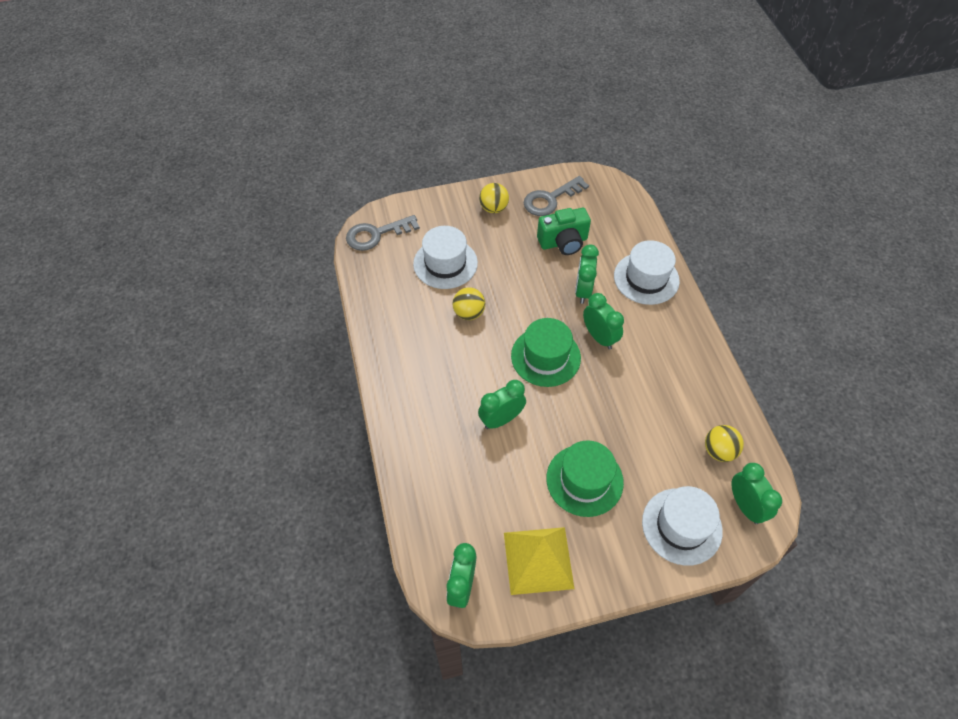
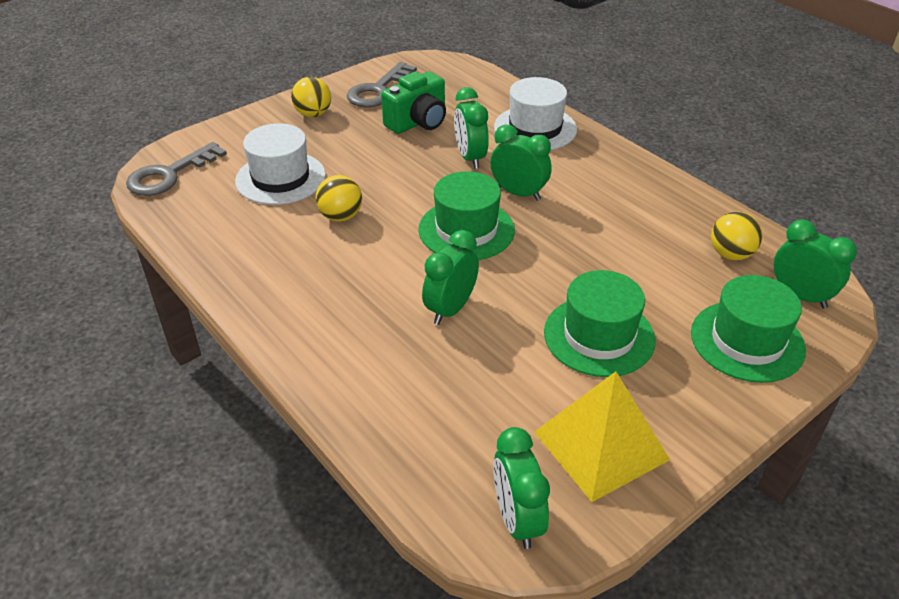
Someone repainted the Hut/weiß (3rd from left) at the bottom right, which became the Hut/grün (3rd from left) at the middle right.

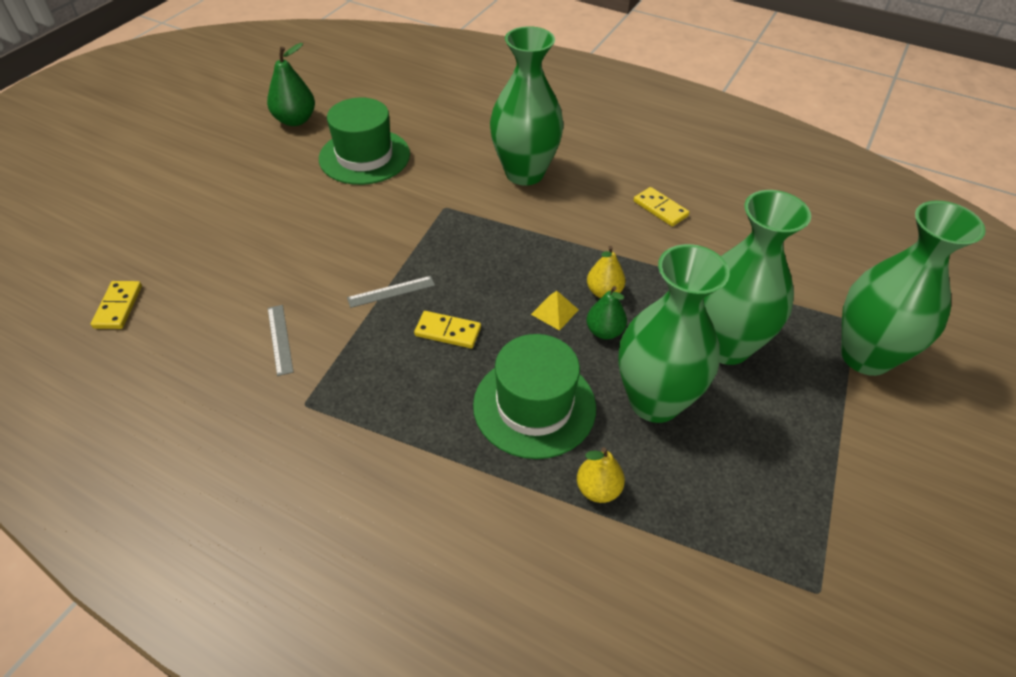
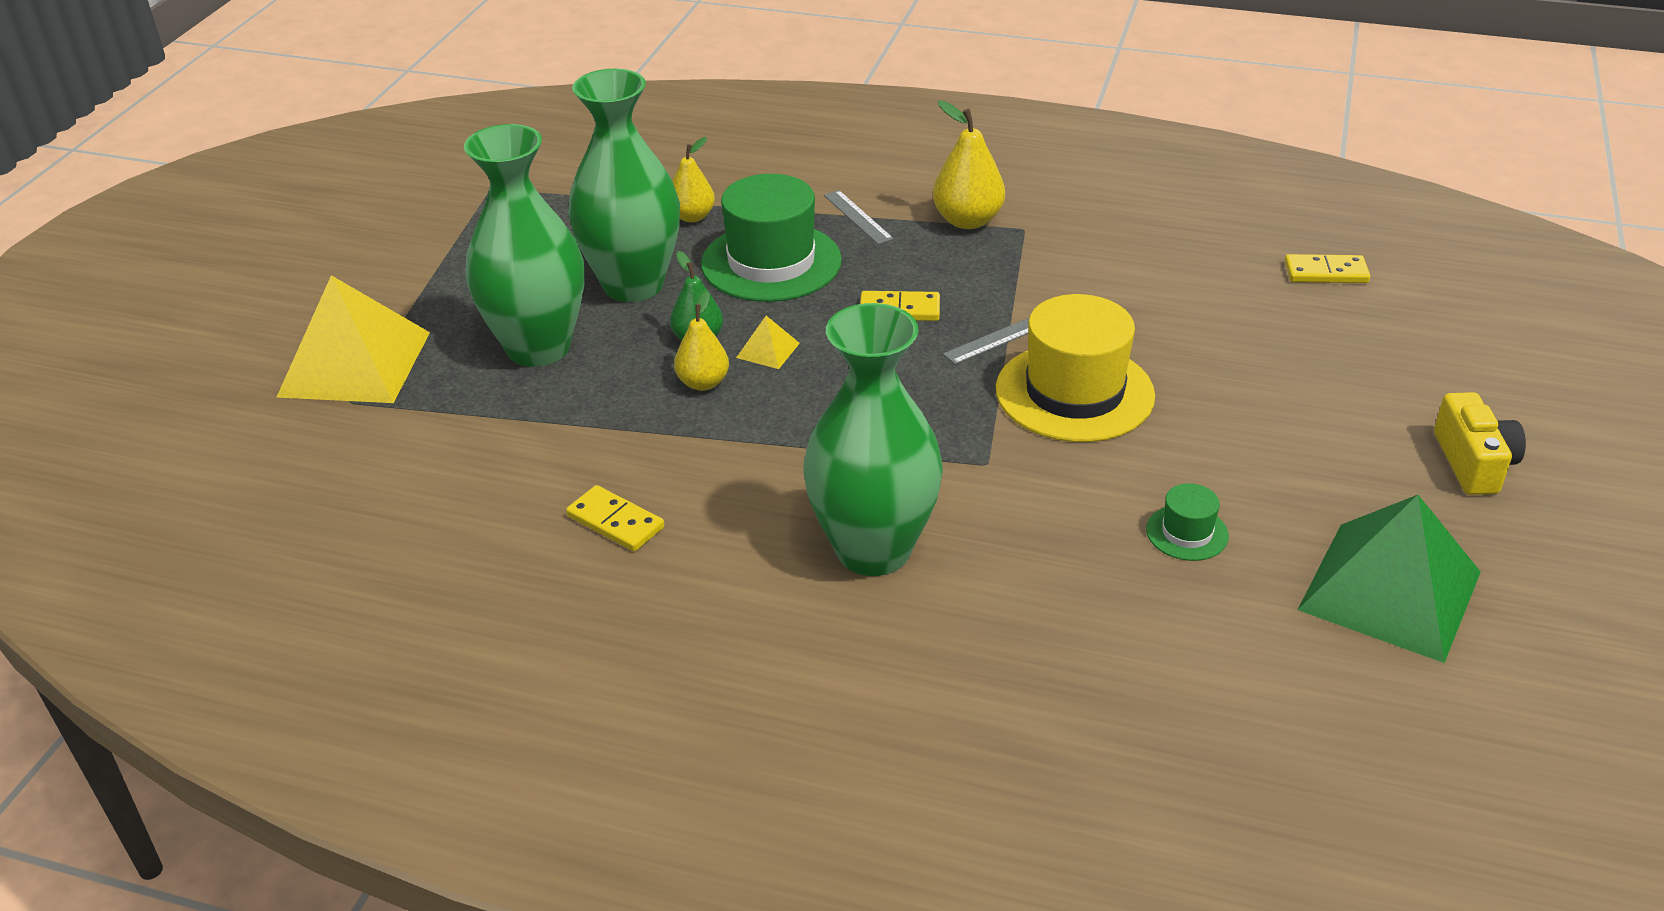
Someone rotated the Dominostein/gelb (1st from left in the first image) at the middle left by 75 degrees counterclockwise.
Someone swapped the Birne/grün (1st from left) at the top left for the Pyramide/grün at the middle right.
Someone carried the Lineal/grau (1st from left) from the middle left to the top centre.
Someone scaled the Hut/grün (1st from left in the first image) at the top centre by 0.46.
Someone swapped the Vase/grün (4th from left) at the middle right for the Pyramide/gelb (1st from left) at the middle left.
Someone put down the Birne/gelb (3rd from left) at the top centre.
Someone put down the Hut/gelb at the centre.
Someone put down the Kamera/gelb at the middle right.

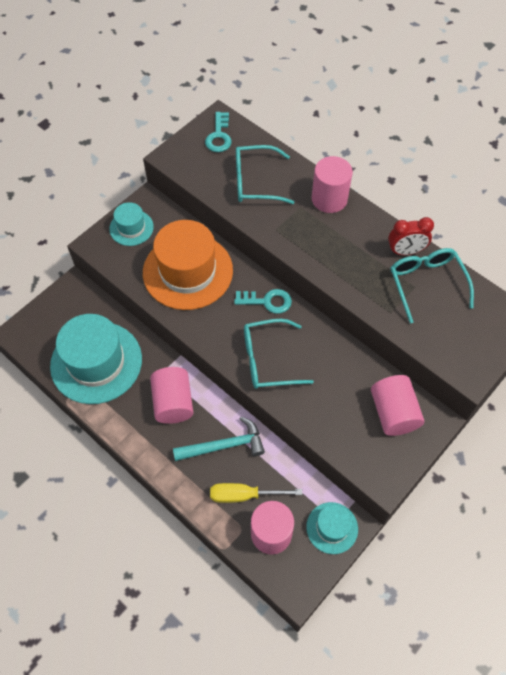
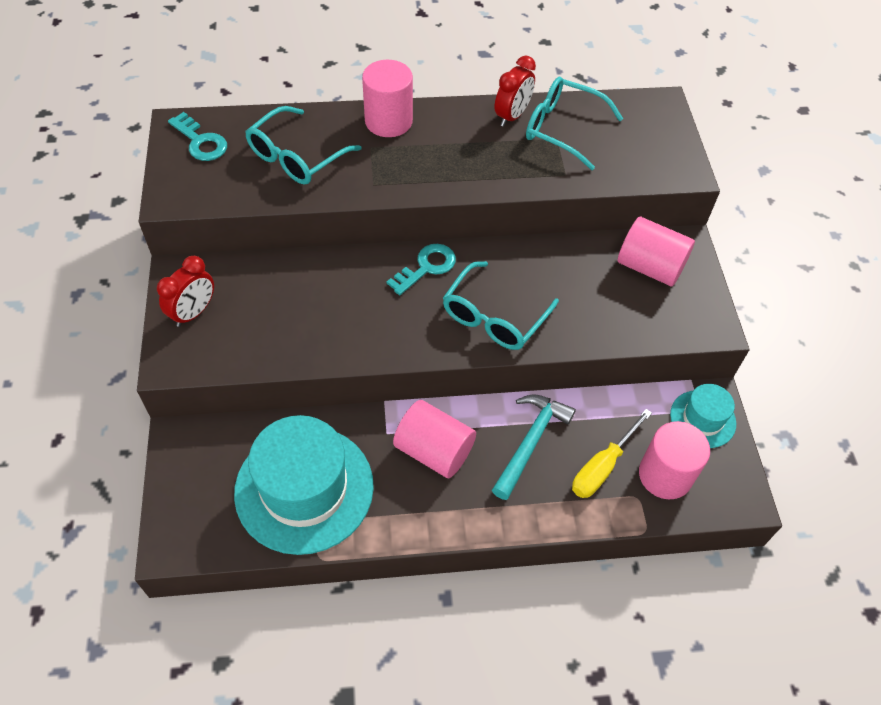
Someone swapped the Hut/türkis (2nd from left) at the top left for the Wecker/rot (1st from left) at the middle left.
Someone took away the Hut/orange at the centre.

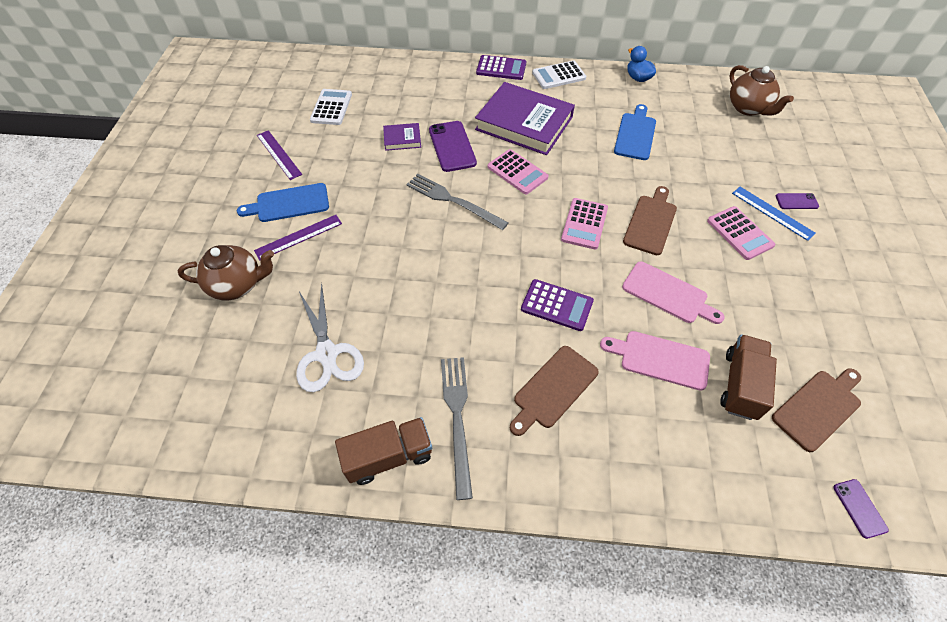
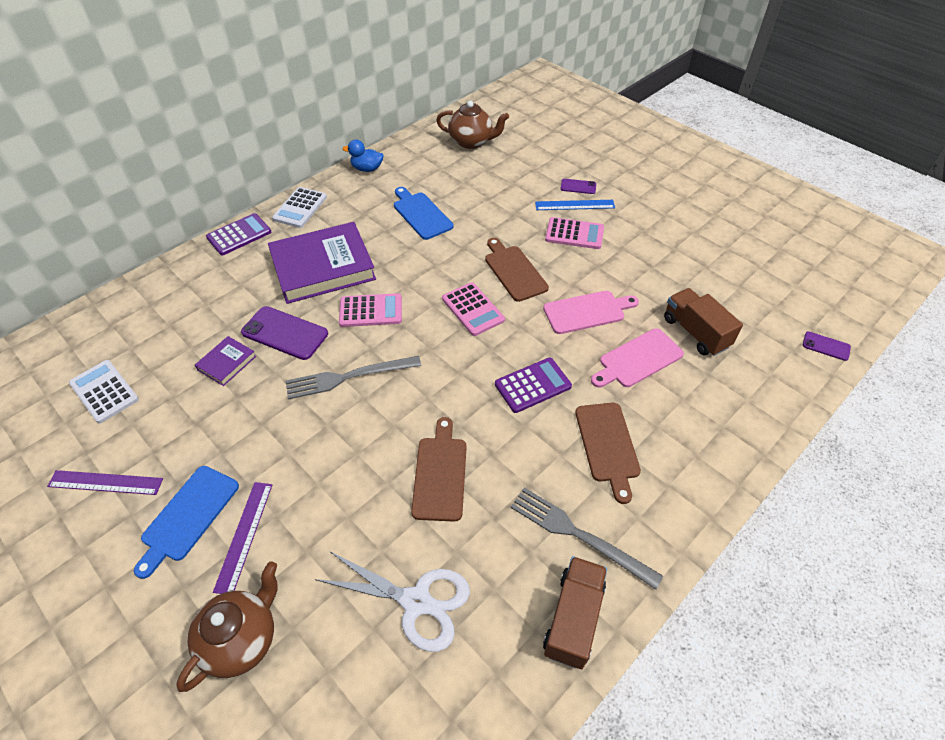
Someone carried the Schneidebrett/braun (3rd from left in the first image) from the middle right to the centre.
Someone rotated the Handy/lila (2nd from left) at the top right by 60 degrees clockwise.

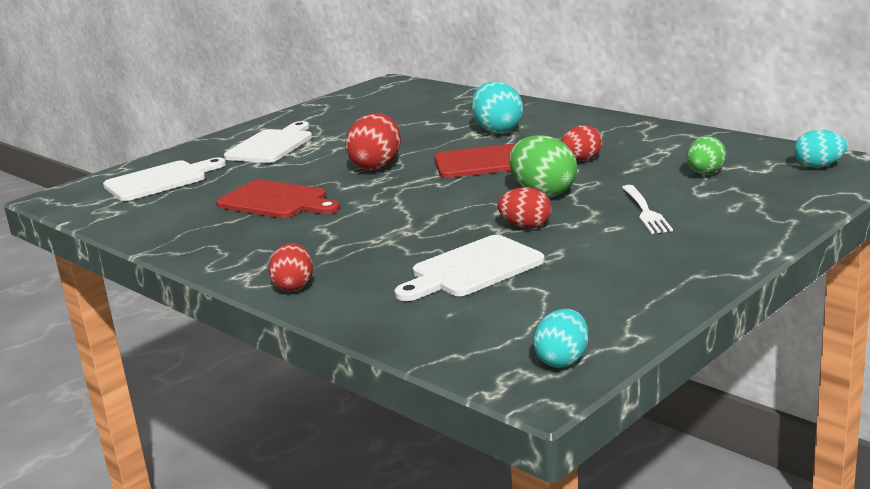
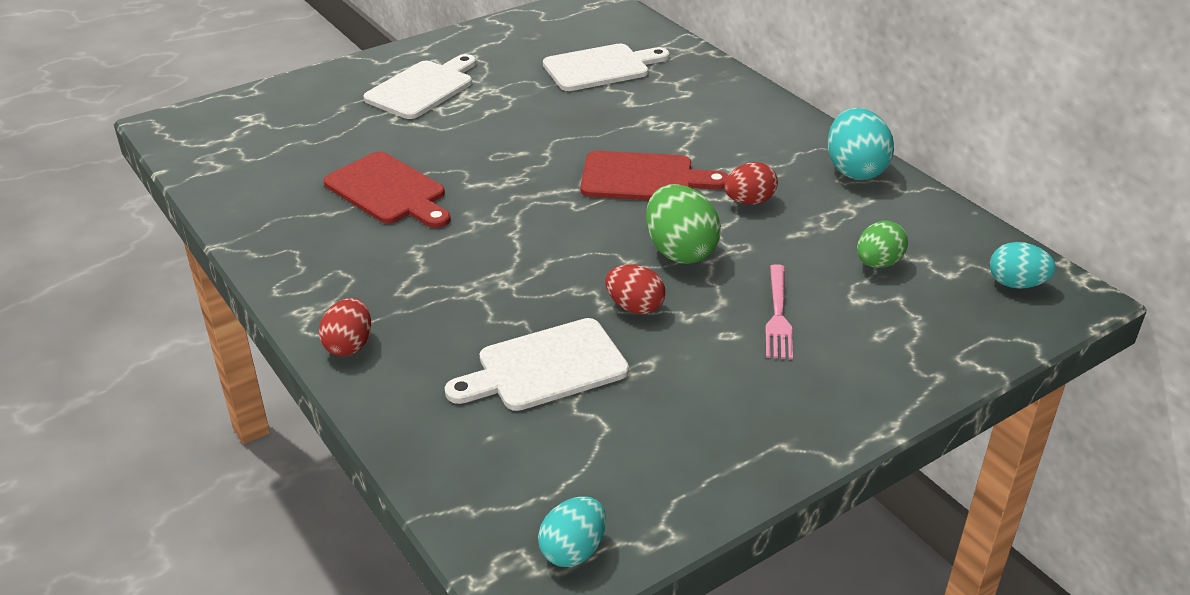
Someone carried the Schneidebrett/weiß (1st from left in the first image) from the middle left to the top centre.
Someone took away the Ei/rot (2nd from left) at the top centre.
Someone carried the Ei/türkis (1st from left in the first image) from the top centre to the top right.
Someone repainted the Gabel/weiß at the middle right, which became the Gabel/rosa at the centre.

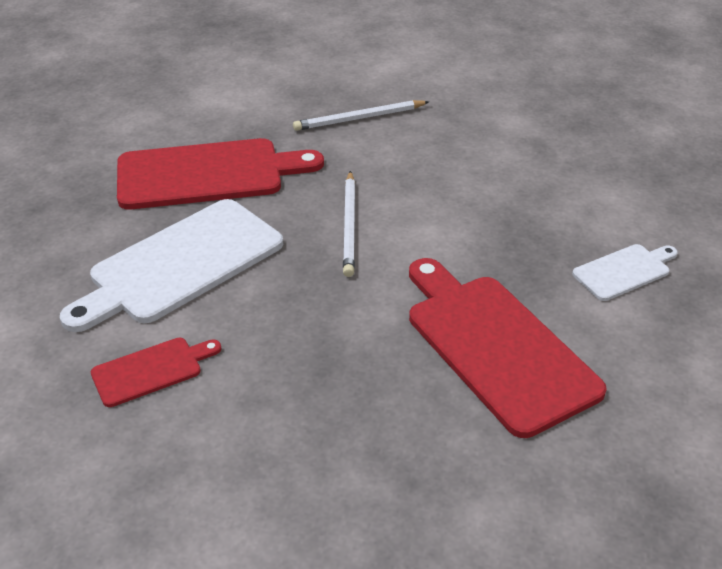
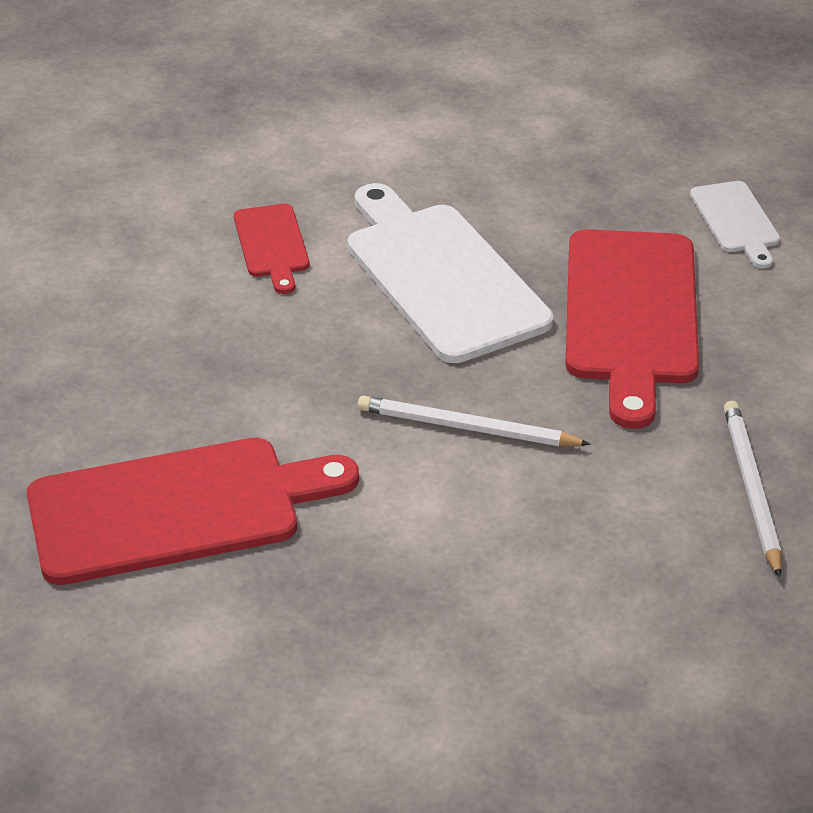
Someone carried the Schneidebrett/weiß (2nd from left) from the middle right to the top right.

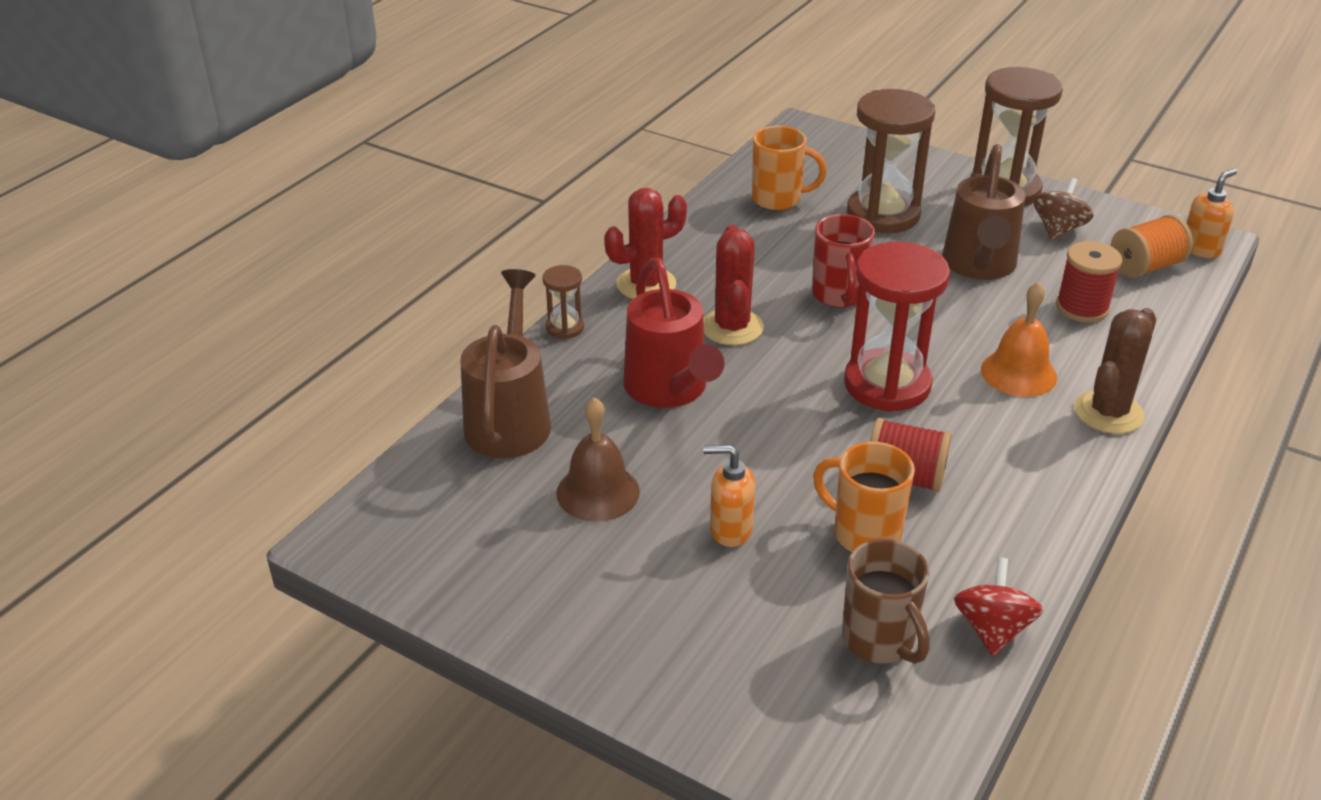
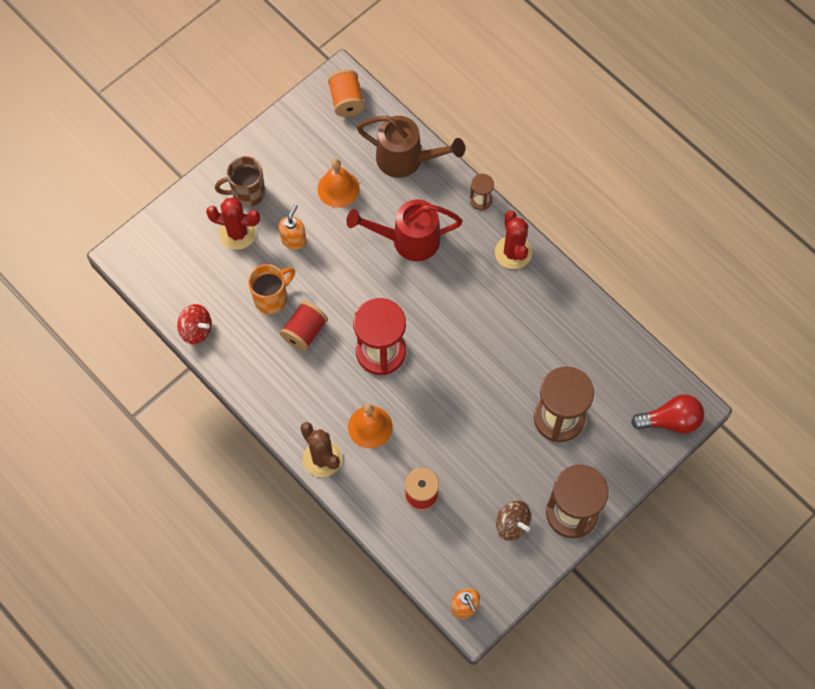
Someone repainted the Glocke/braun at the centre, which became the Glocke/orange (1st from left) at the top centre.
Someone carried the Kaktus/rot (2nd from left in the first image) from the centre to the top left.
Someone took away the Tasse/orange (1st from left) at the top centre.
Someone took away the Tasse/rot at the top centre.
Someone carried the Tasse/braun from the bottom right to the top left.
Someone took away the Gießkanne/braun (2nd from left) at the top right.
Someone carried the Garnrolle/orange from the top right to the top centre.
Someone put down the Glühbirne/rot at the middle right.

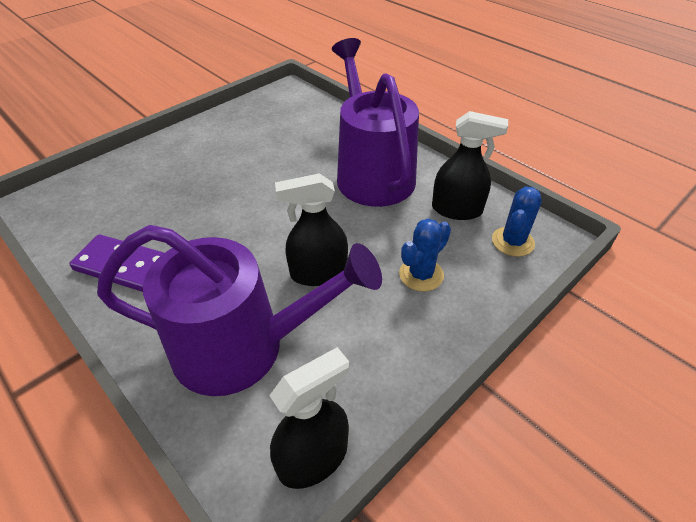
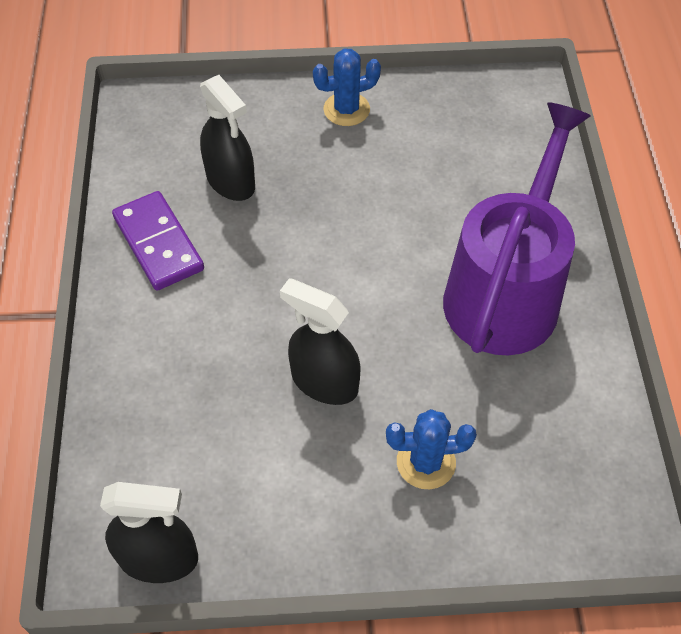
Someone took away the Gießkanne/lila (1st from left) at the centre.
Someone carried the Sprühflasche/schwarz (3rd from left in the first image) from the top right to the top centre.
Someone carried the Kaktus/blau (2nd from left in the first image) from the middle right to the top centre.

